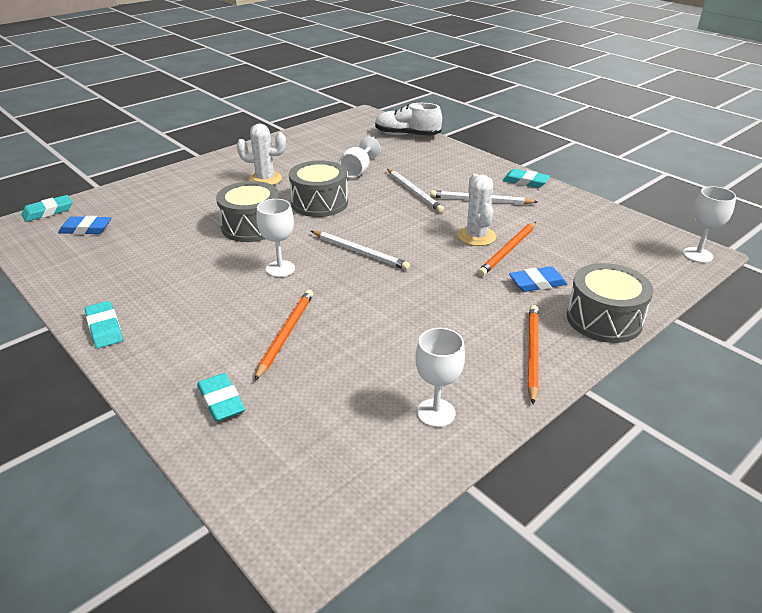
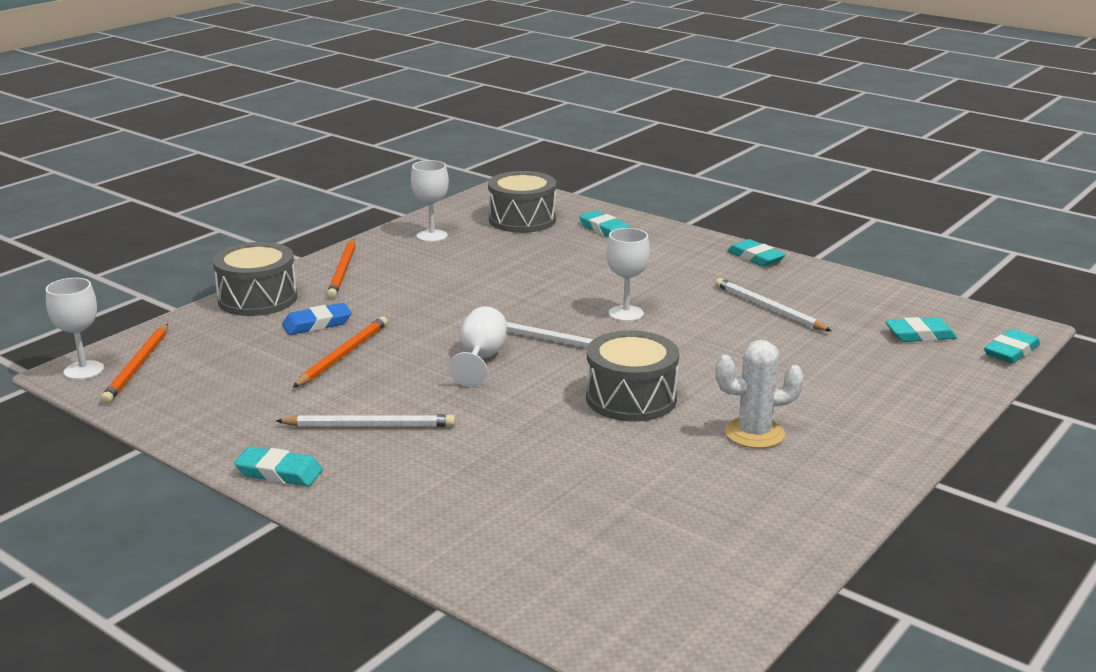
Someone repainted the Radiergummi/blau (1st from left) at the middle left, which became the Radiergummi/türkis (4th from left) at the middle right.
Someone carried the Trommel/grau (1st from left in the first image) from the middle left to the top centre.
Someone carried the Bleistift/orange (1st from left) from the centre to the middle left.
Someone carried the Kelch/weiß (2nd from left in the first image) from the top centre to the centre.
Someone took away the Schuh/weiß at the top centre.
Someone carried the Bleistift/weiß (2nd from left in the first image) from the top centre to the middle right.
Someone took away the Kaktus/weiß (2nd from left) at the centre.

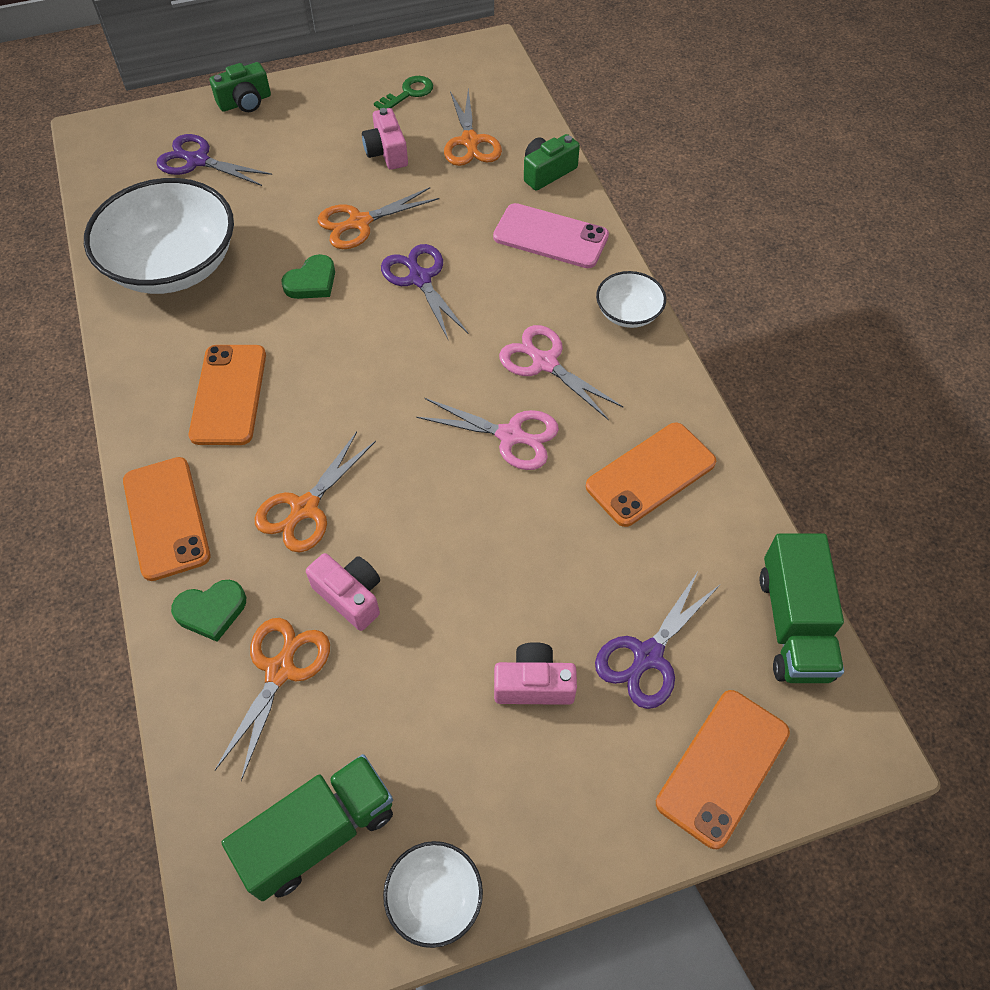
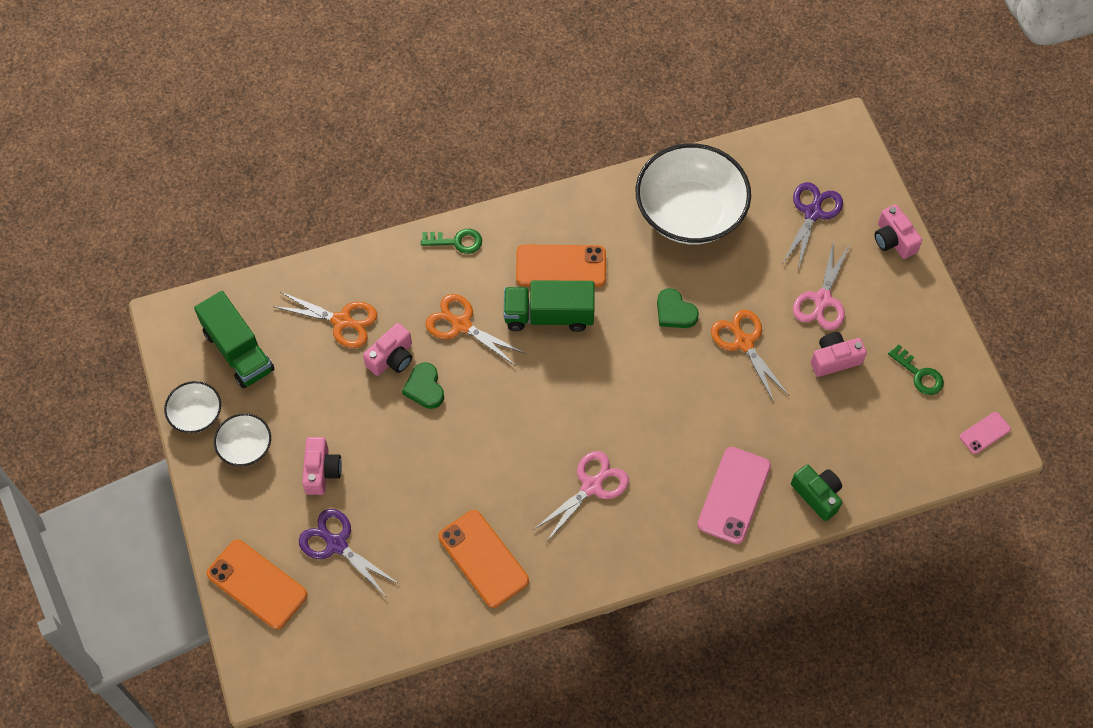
Someone swapped the Handy/orange (1st from left) at the middle left for the Schlüssel/grün (1st from left) at the top centre.
Someone carried the Herz/grün (1st from left) from the middle left to the centre.
Someone repainted the Kamera/grün (1st from left) at the top left, which became the Kamera/rosa (4th from left) at the top right.
Someone took away the Schere/lila (2nd from left) at the top centre.
Someone carried the Schere/rosa (1st from left in the first image) from the centre to the middle right.
Someone took away the Schere/orange (4th from left) at the top centre.
Someone carried the Schüssel/weiß (3rd from left in the first image) from the top centre to the middle left.
Someone carried the Lastwagen/grün (2nd from left) from the middle right to the centre.
Someone put down the Handy/rosa (2nd from left) at the middle right.

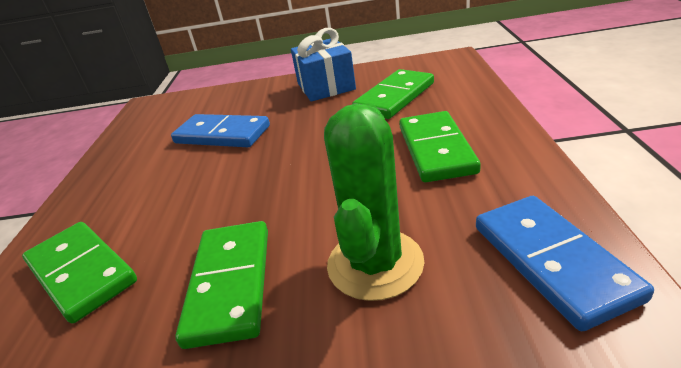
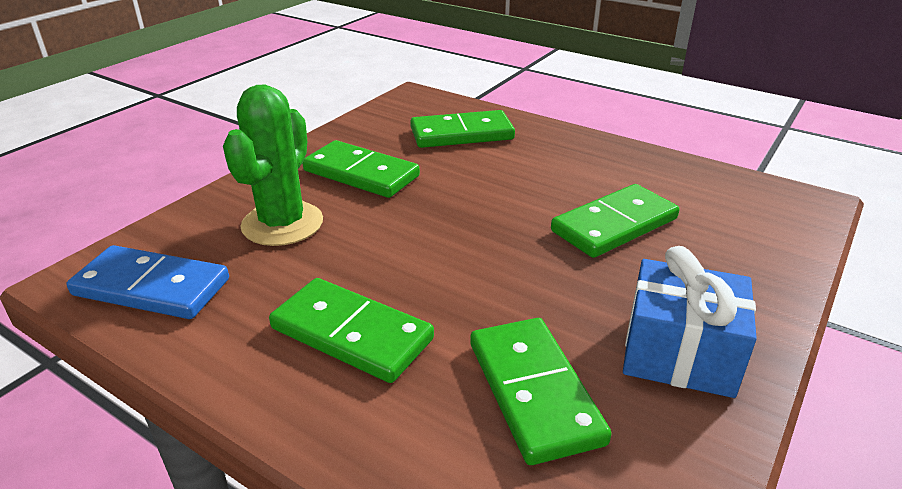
Someone repainted the Dominostein/blau (1st from left) at the middle left, which became the Dominostein/grün (5th from left) at the middle right.
Someone rotated the Kaktus/grün at the centre by 60 degrees clockwise.

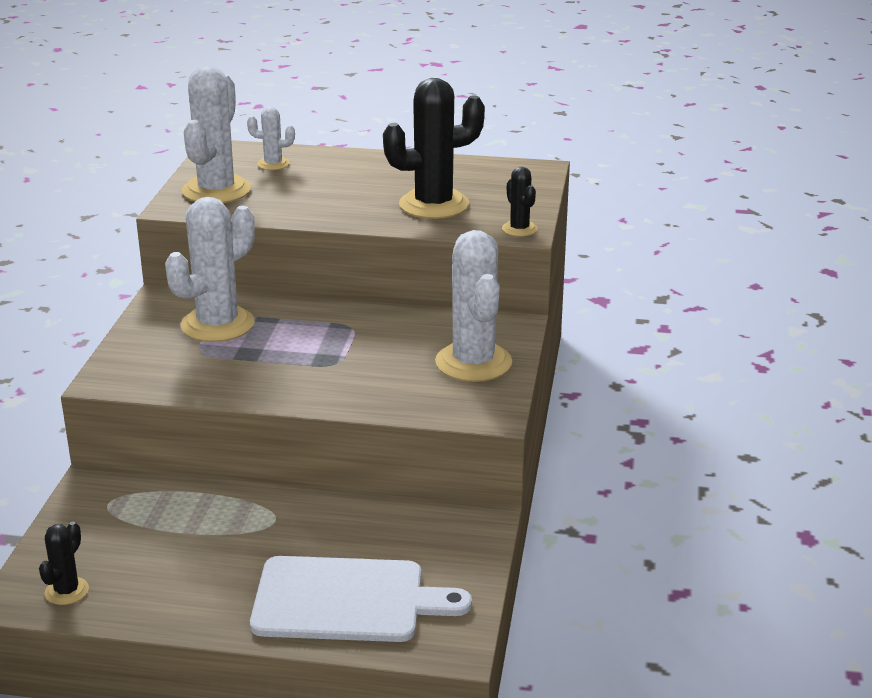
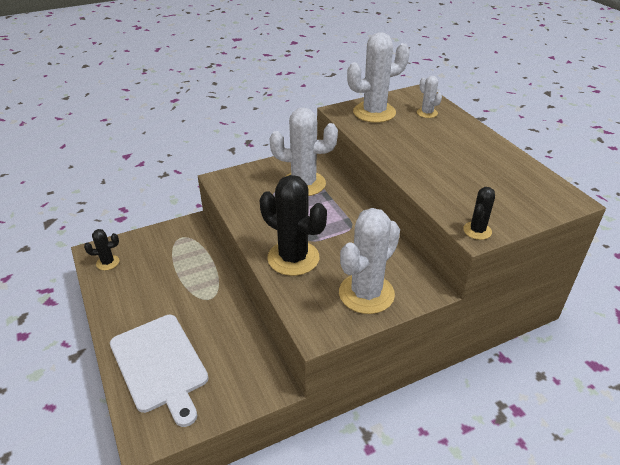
Someone carried the Kaktus/schwarz (2nd from left) from the top centre to the centre.

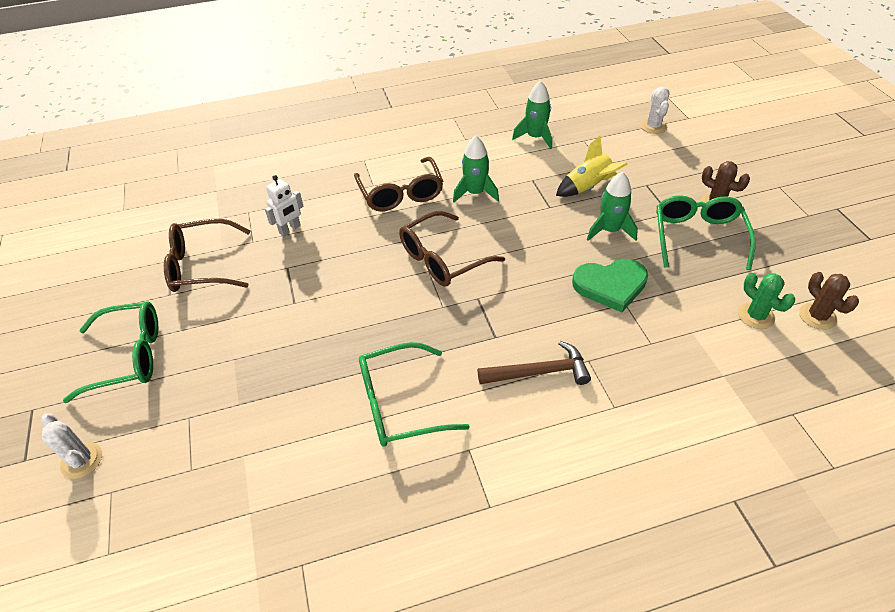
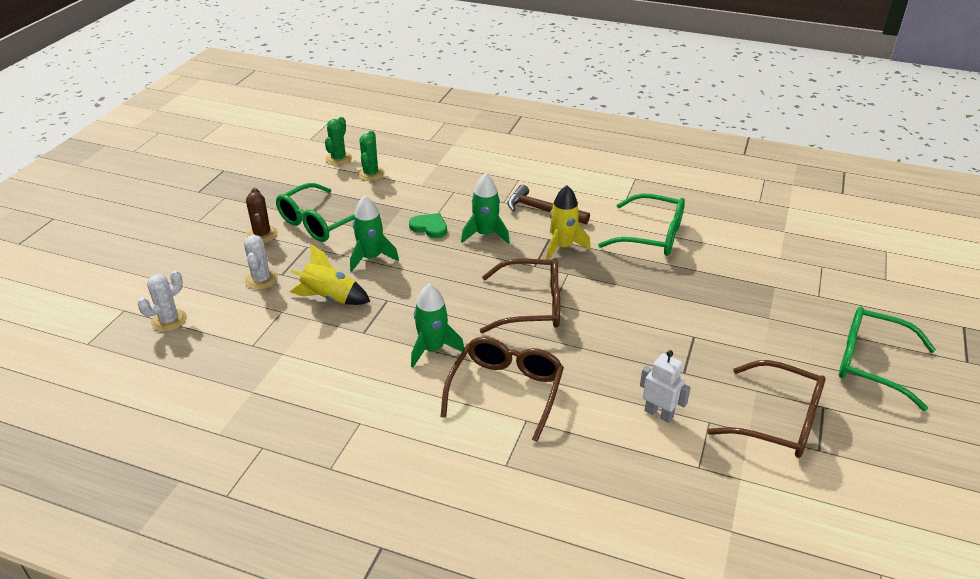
Someone carried the Kaktus/weiß (1st from left in the first image) from the bottom left to the middle left.
Someone rotated the Roboter/weiß at the middle left by 45 degrees clockwise.
Someone carried the Rakete/grün (2nd from left in the first image) from the top centre to the centre.
Someone scaled the Herz/grün at the middle right by 0.61.
Someone repainted the Kaktus/braun (2nd from left) at the middle right, which became the Kaktus/grün (1st from left) at the top centre.
Someone put down the Rakete/gelb (2nd from left) at the centre.

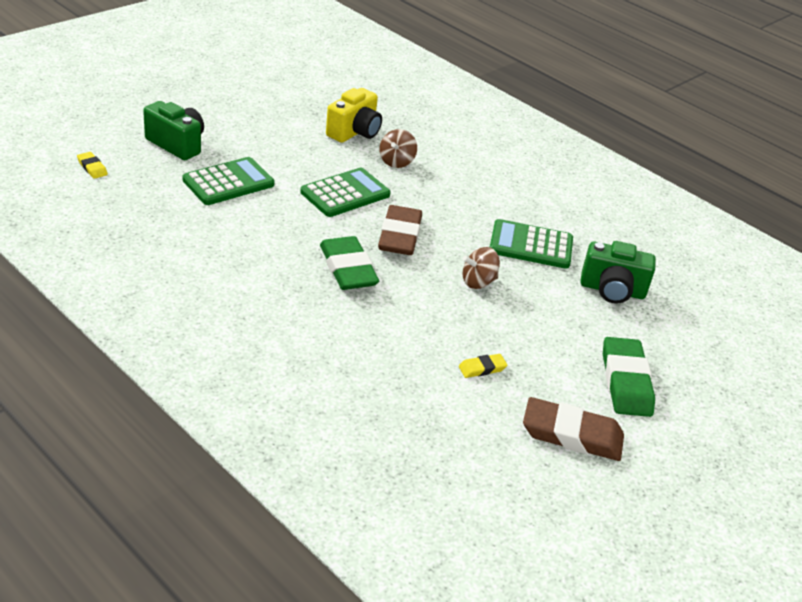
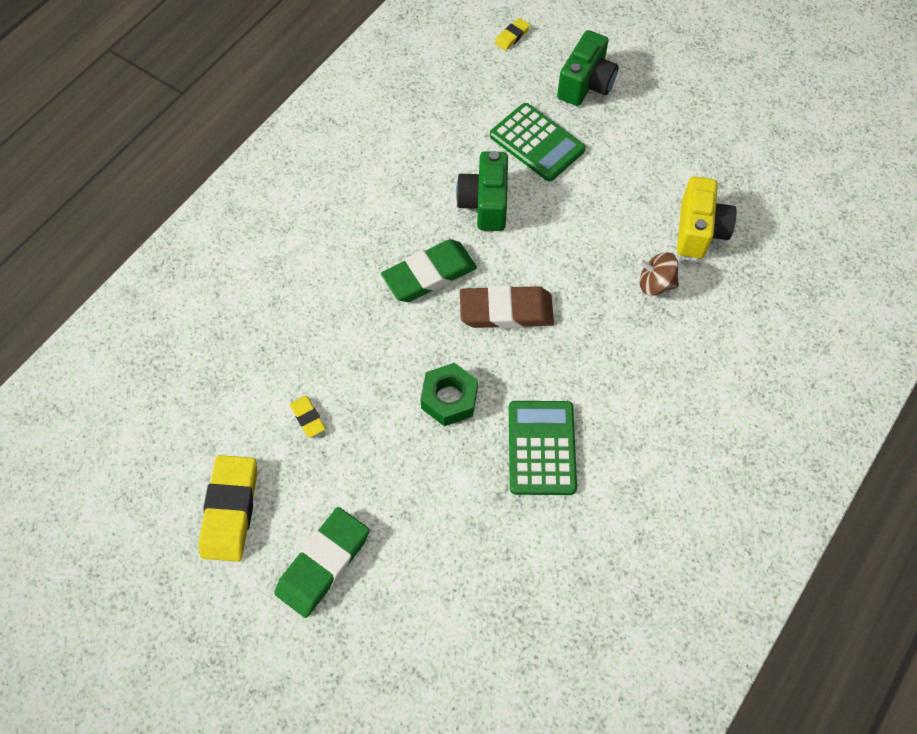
Someone took away the Taschenrechner/grün (2nd from left) at the top centre.
Someone rotated the Kamera/gelb at the top centre by 105 degrees counterclockwise.
Someone swapped the Kreisel/braun (2nd from left) at the centre for the Sechskantmutter/grün at the centre.
Someone repainted the Radiergummi/braun (2nd from left) at the bottom right, which became the Radiergummi/gelb (1st from left) at the bottom left.
Someone carried the Kamera/grün (2nd from left in the first image) from the middle right to the top centre.
Someone rotated the Radiergummi/grün (2nd from left in the first image) at the middle right by 45 degrees counterclockwise.

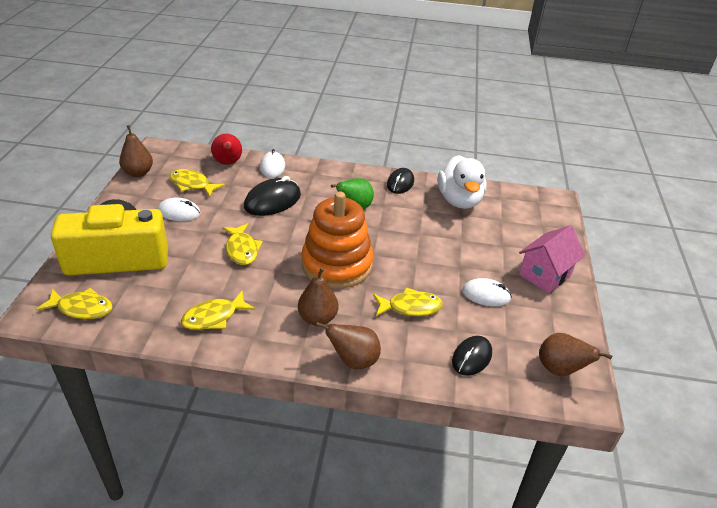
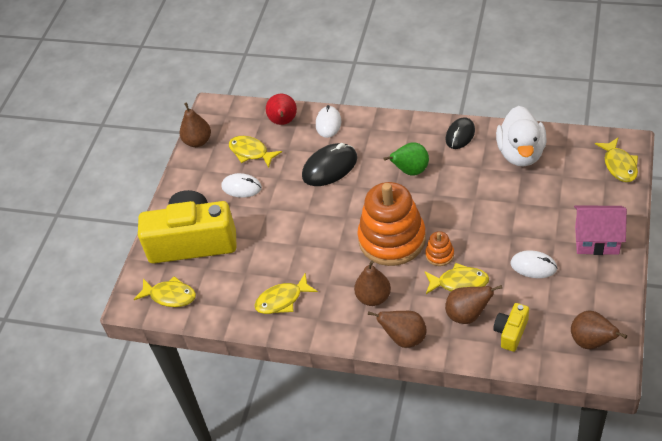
Someone carried the Fisch/gelb (4th from left in the first image) from the centre to the middle right.
Someone swapped the Computermaus/schwarz (3rd from left) at the bottom centre for the Kamera/gelb (2nd from left) at the bottom right.
Someone rotated the Haus/rosa at the middle right by 45 degrees clockwise.
Someone put down the Stapelspielzeug/orange (2nd from left) at the centre.
Someone put down the Birne/braun (4th from left) at the bottom right.

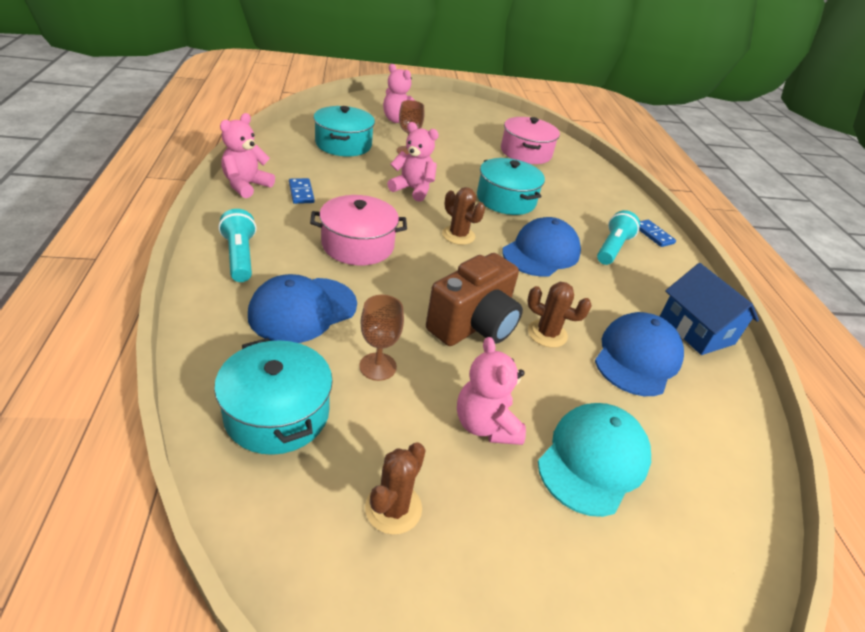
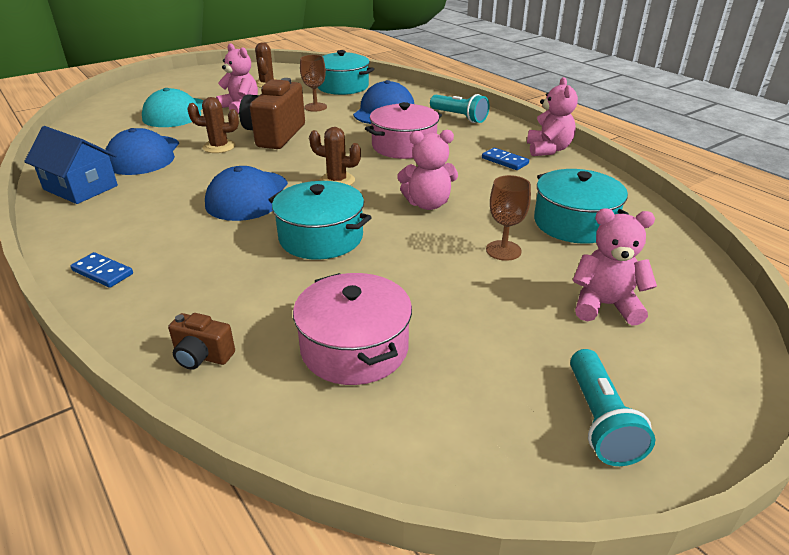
Someone carried the Taschenlampe/türkis (2nd from left) from the middle right to the bottom right.
Someone put down the Kamera/braun (1st from left) at the middle left.

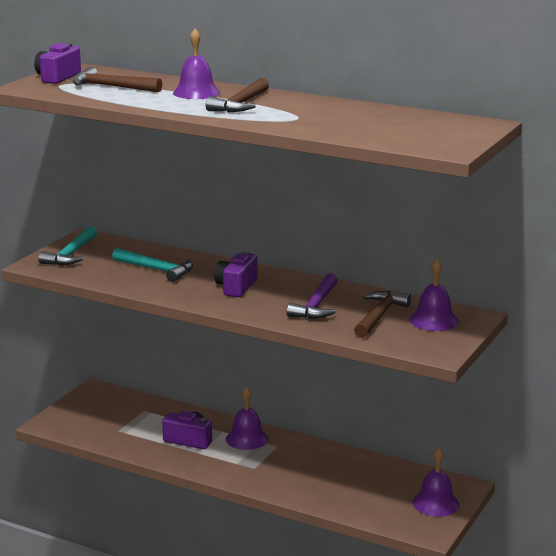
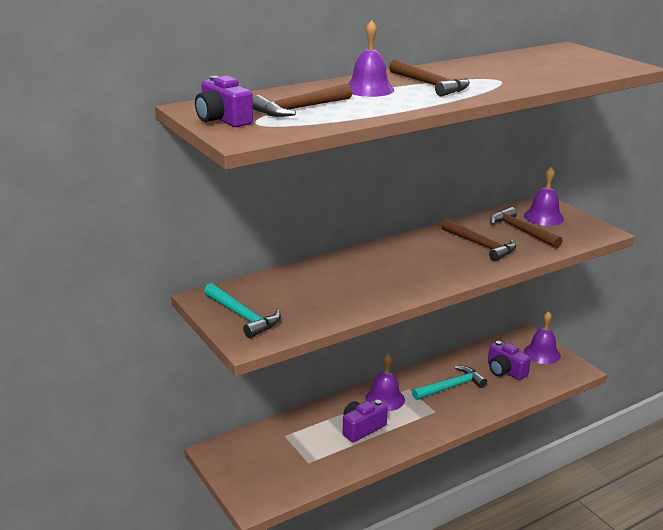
Someone carried the Hammer/türkis (2nd from left) from the middle left to the bottom right.
Someone carried the Kamera/lila (3rd from left) from the centre to the bottom right.
Someone repainted the Hammer/lila at the centre, which became the Hammer/braun (3rd from left) at the middle right.

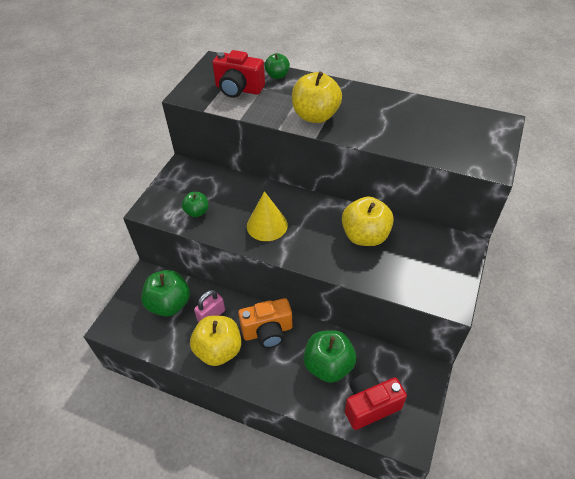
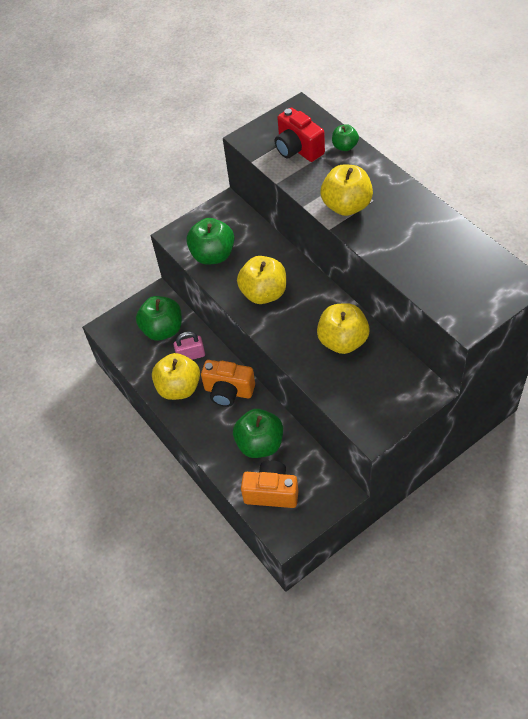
Someone scaled the Apfel/grün (2nd from left) at the centre by 1.82.
Someone swapped the Kegel/gelb at the centre for the Apfel/gelb (2nd from left) at the centre.
Someone repainted the Kamera/rot (2nd from left) at the bottom centre, which became the Kamera/orange (2nd from left) at the bottom centre.

